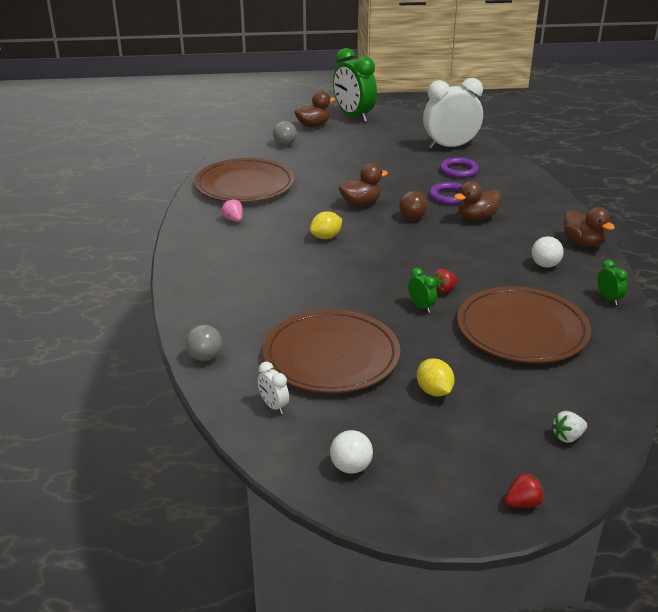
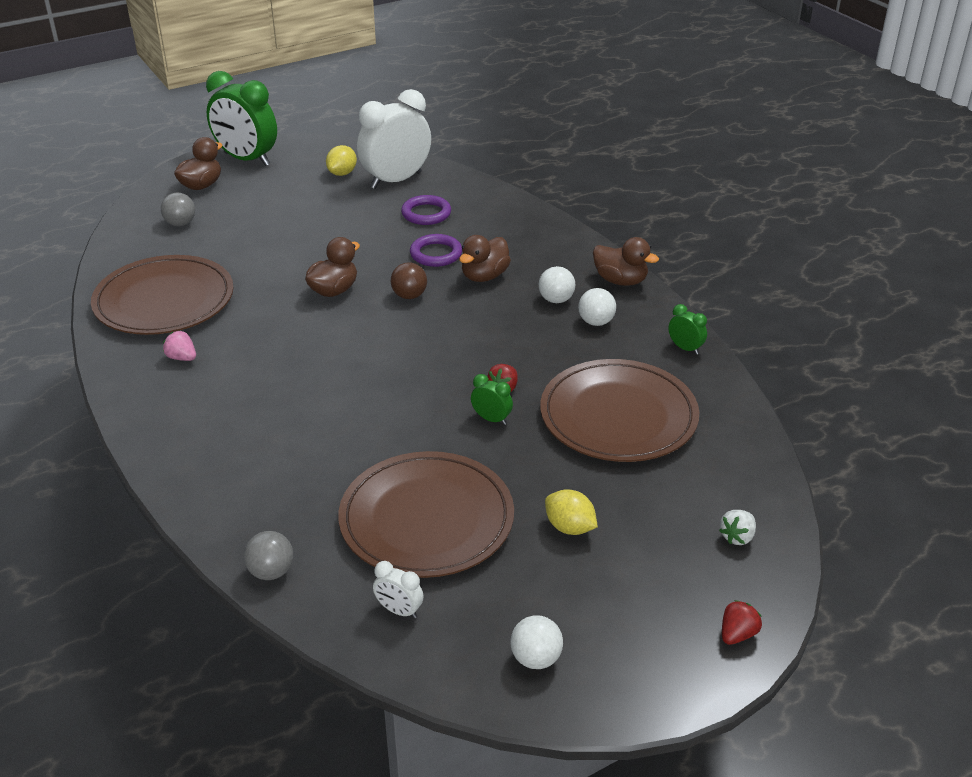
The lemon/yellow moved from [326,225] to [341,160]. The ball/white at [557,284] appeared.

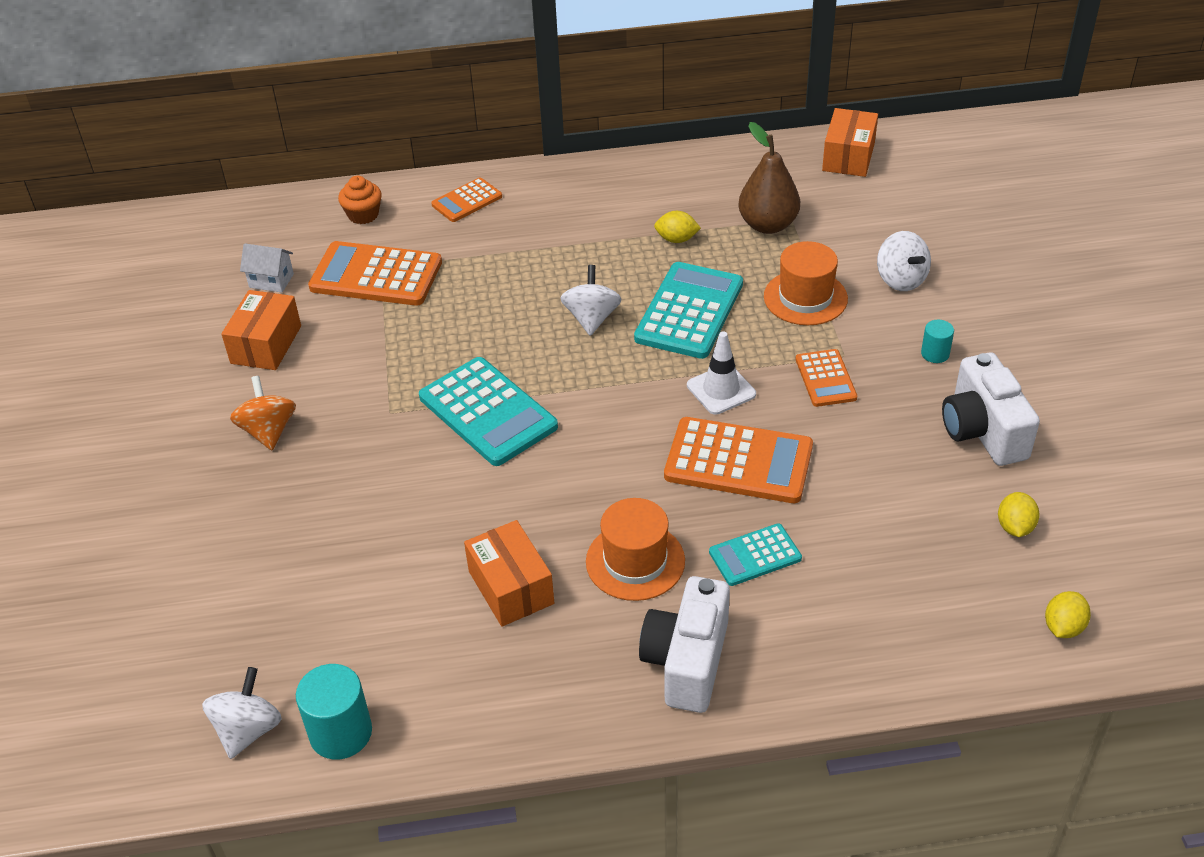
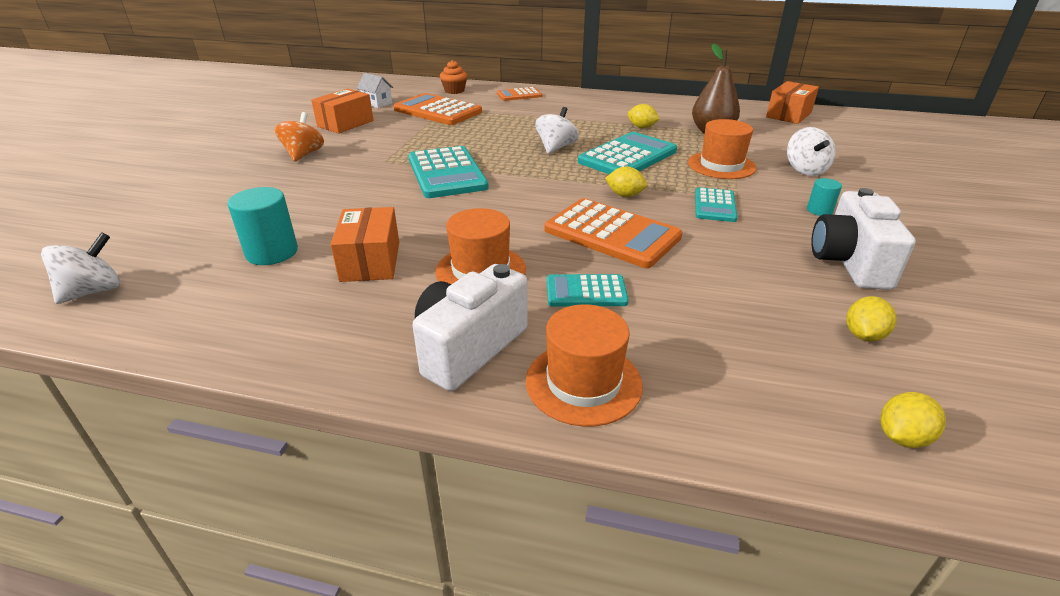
The cylinder/turquoise moved from [334,712] to [262,226]. The hat/orange at [584,365] appeared. The traffic cone/white at [721,373] was replaced by the lemon/yellow at [626,181]. The calculator/orange at [826,378] became the calculator/turquoise at [716,204].

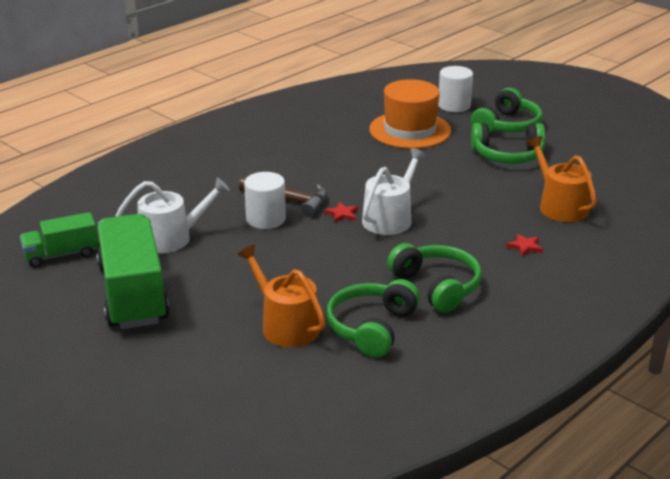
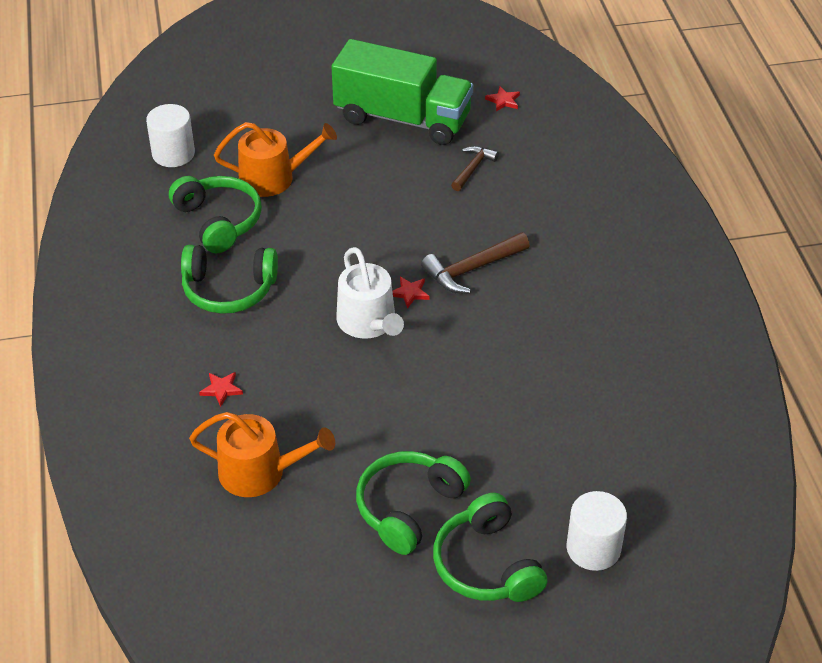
The cylinder/white moved from [265,200] to [170,135]. The watering can/white at [172,215] was replaced by the hammer/brown at [475,168]. The truck/green at [59,240] was replaced by the star/red at [502,98]. The hat/orange at [410,114] disappeared.

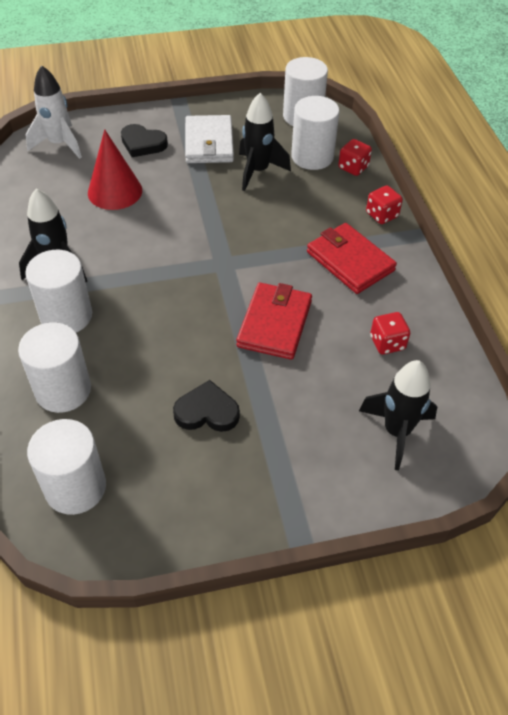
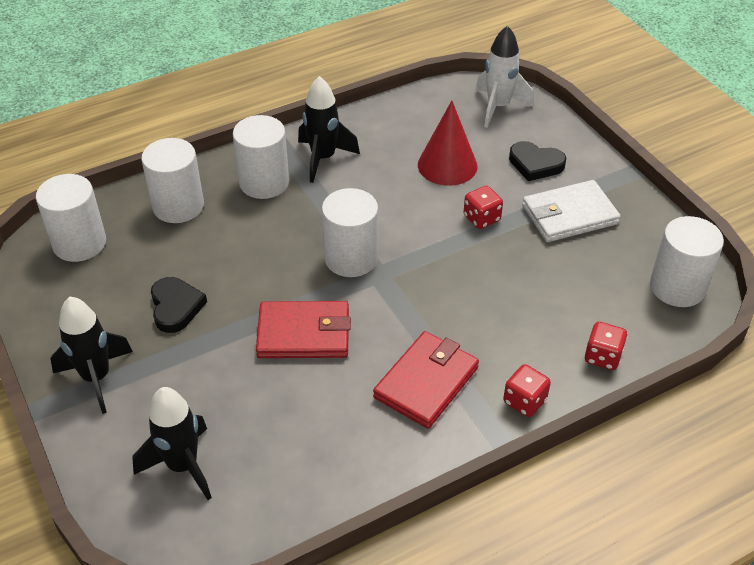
The rocket/black moved from [265,142] to [91,355]. The cylinder/white moved from [315,133] to [350,232]. The dice/red moved from [390,333] to [483,207]. The heart/black at [144,140] turned 75 degrees counterclockwise.

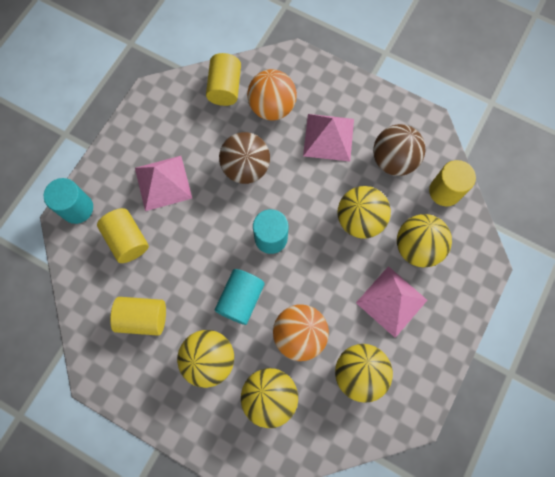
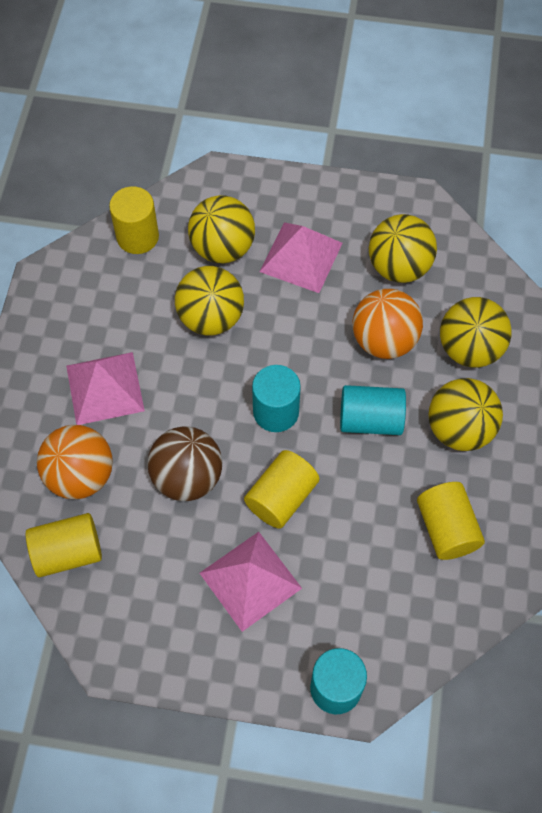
The cylinder/yellow moved from [123,235] to [281,489]. The ball/brown at [399,150] disappeared.

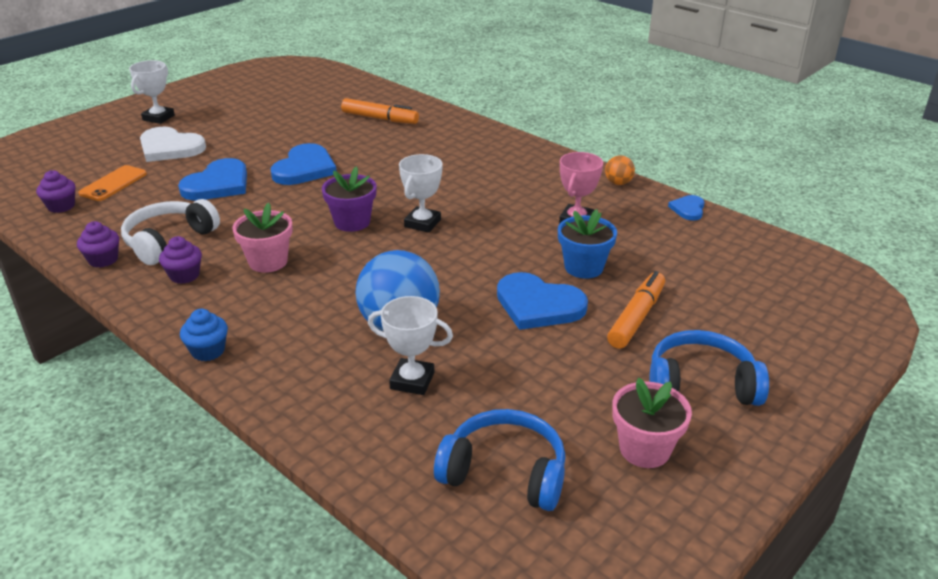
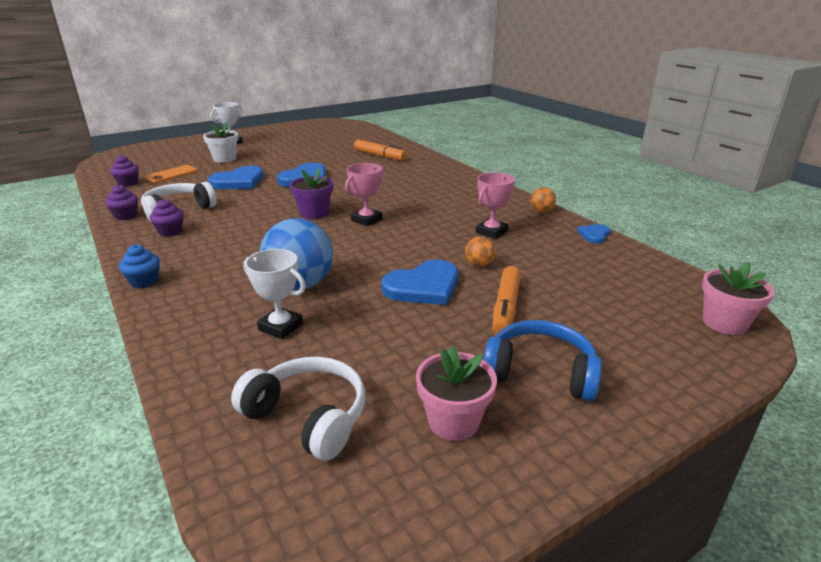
The heart/white at [173,144] was replaced by the flower pot/white at [220,142]. The headphones/blue at [500,460] became the headphones/white at [298,409]. The trophy/white at [420,193] became the trophy/pink at [364,194]. The heart/blue at [542,301] turned 75 degrees counterclockwise. The flower pot/blue at [587,244] was replaced by the ball/orange at [480,252]. The marker/orange at [636,310] turned 150 degrees clockwise. The flower pot/pink moved from [262,238] to [738,298].

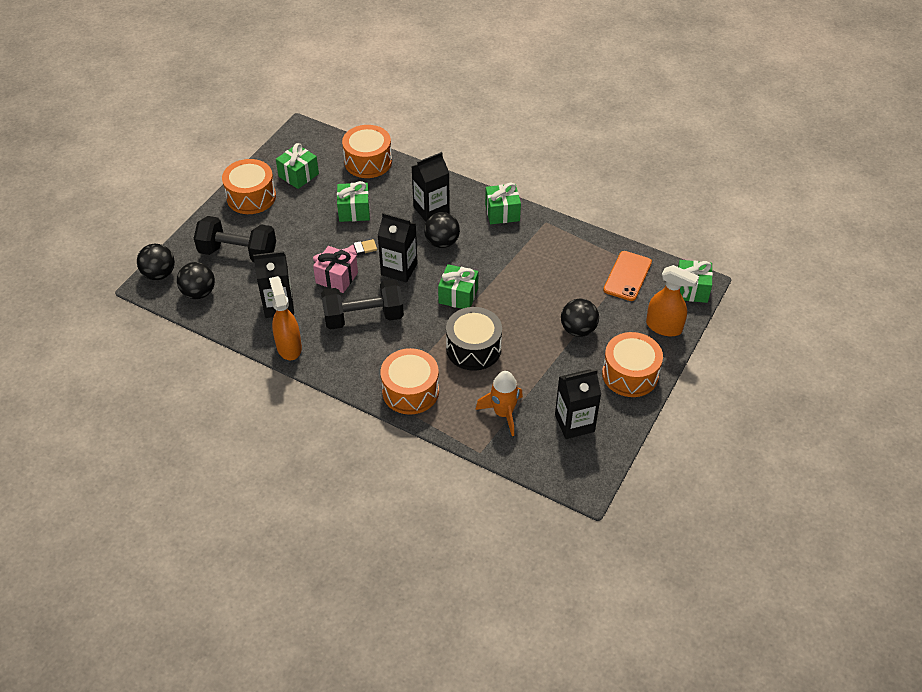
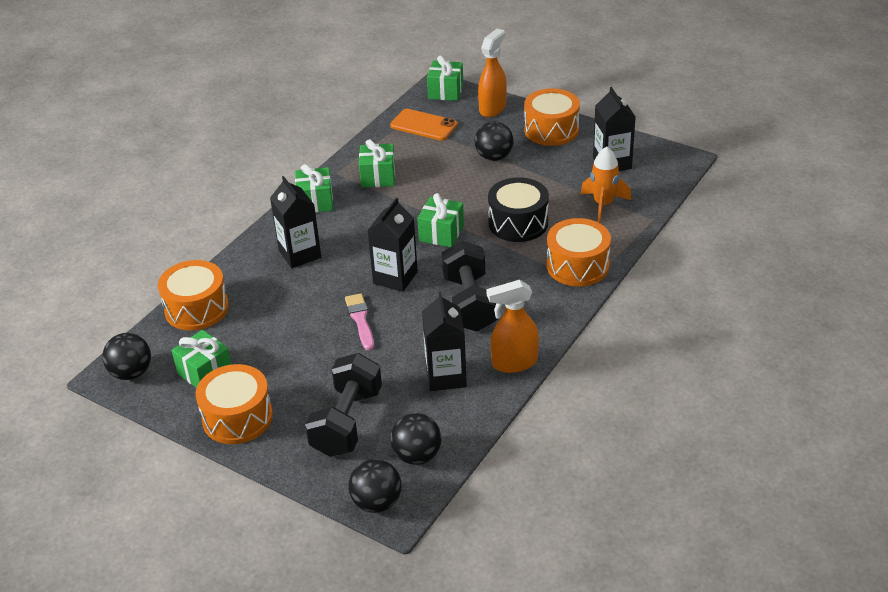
The ball/black moved from [442,230] to [126,356]. The gift/green moved from [353,201] to [377,163]. The gift/pink at [335,269] disappeared.

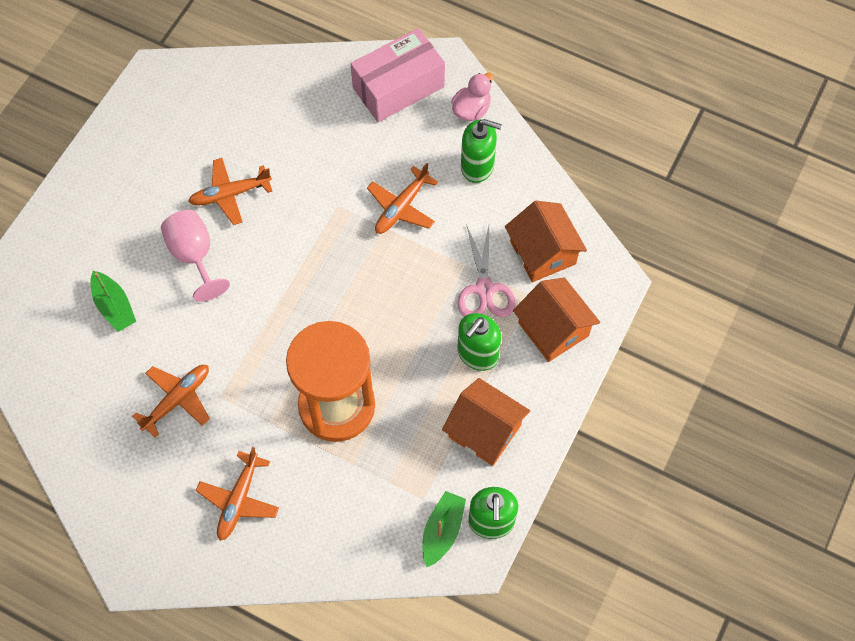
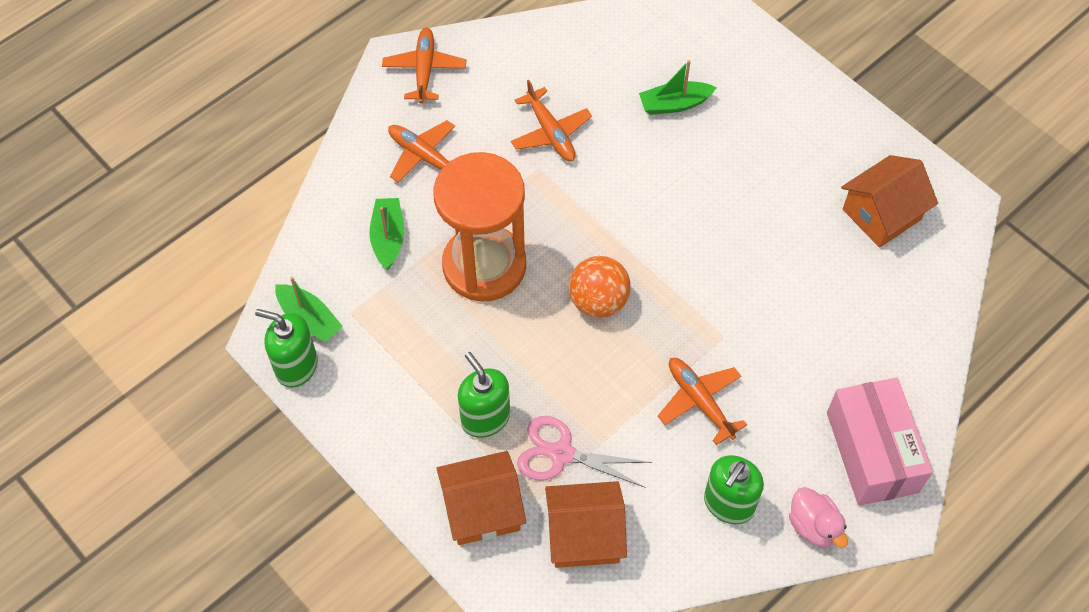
The boat/green at [386,233] appeared. The plane/orange moved from [230,191] to [424,66]. The ball/orange at [600,287] appeared. The house/orange moved from [486,422] to [889,201]. The goblet/pink at [195,256] disappeared.

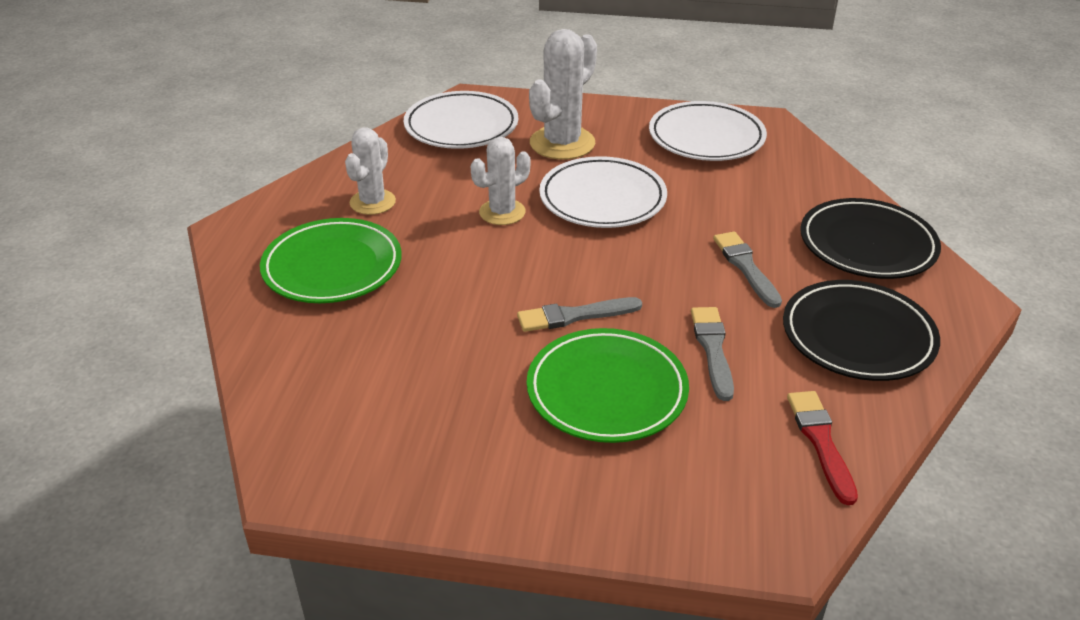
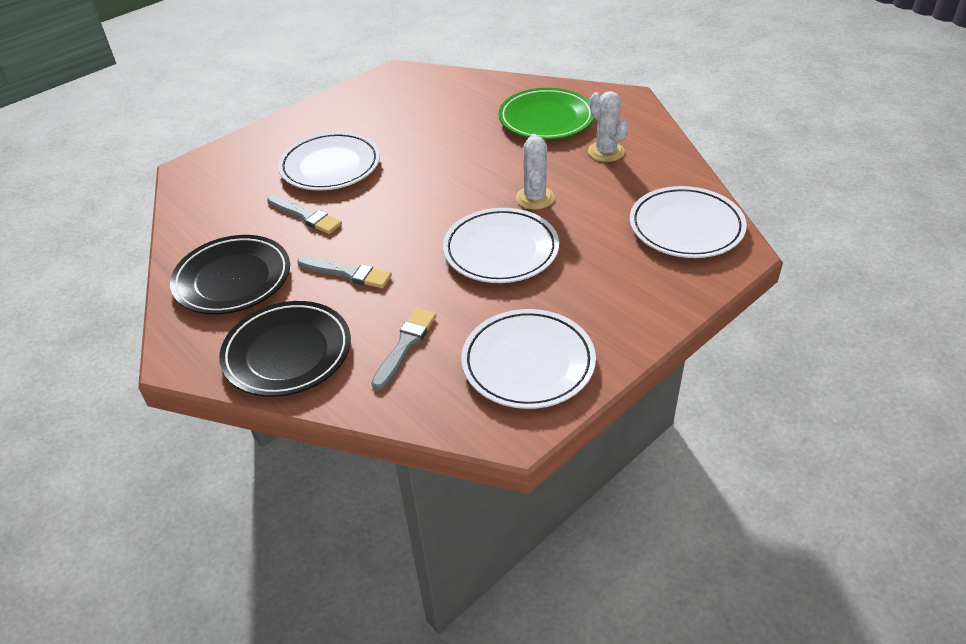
The plate/green at [608,385] became the plate/white at [329,161]. The brush/grey moved from [579,314] to [403,349]. The cactus/white at [563,94] disappeared. The brush/red at [822,448] disappeared.

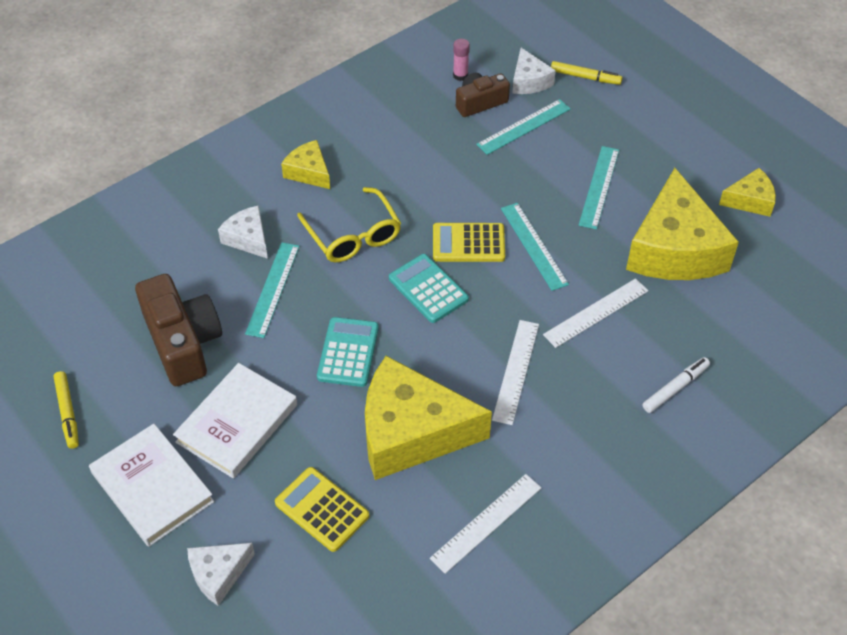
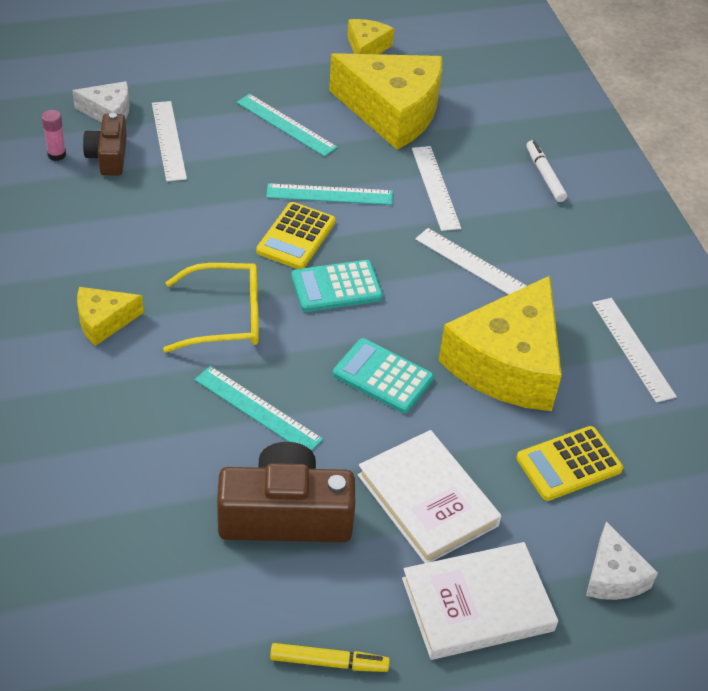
The ruler/turquoise at [523,127] became the ruler/white at [169,141]. The cheese/white at [243,232] disappeared. The marker/yellow at [587,73] disappeared.

